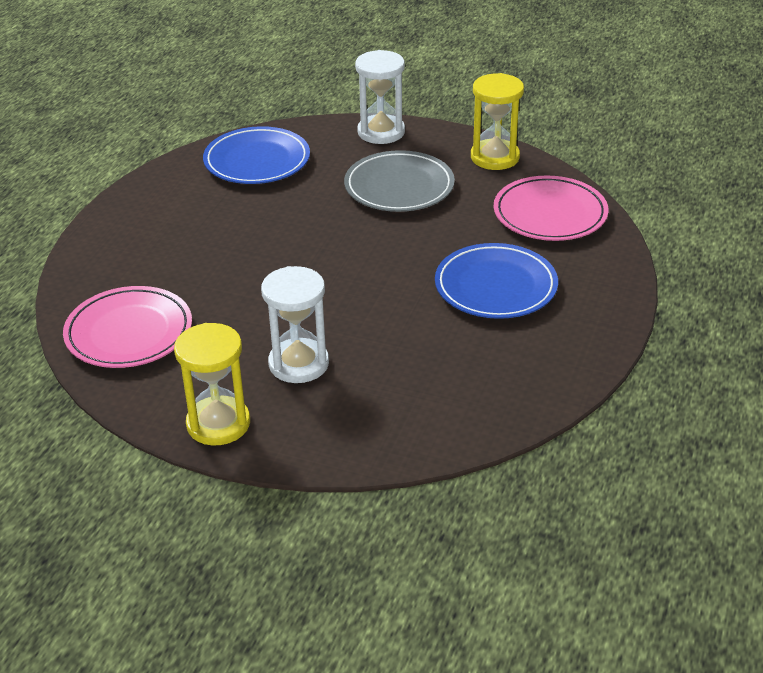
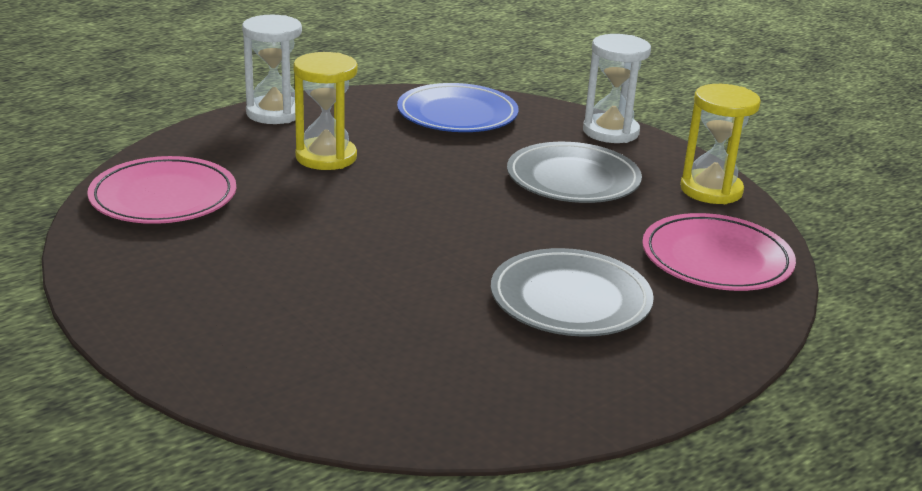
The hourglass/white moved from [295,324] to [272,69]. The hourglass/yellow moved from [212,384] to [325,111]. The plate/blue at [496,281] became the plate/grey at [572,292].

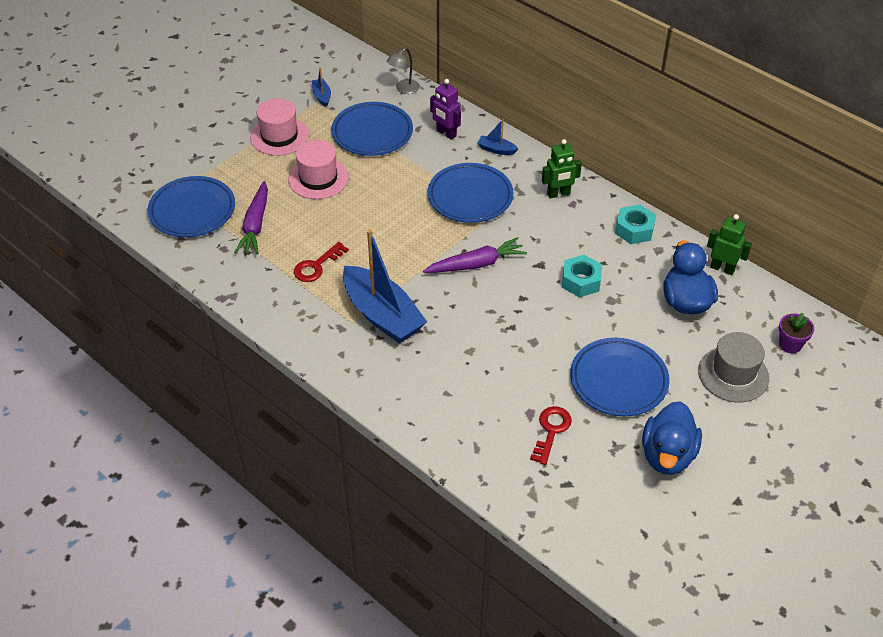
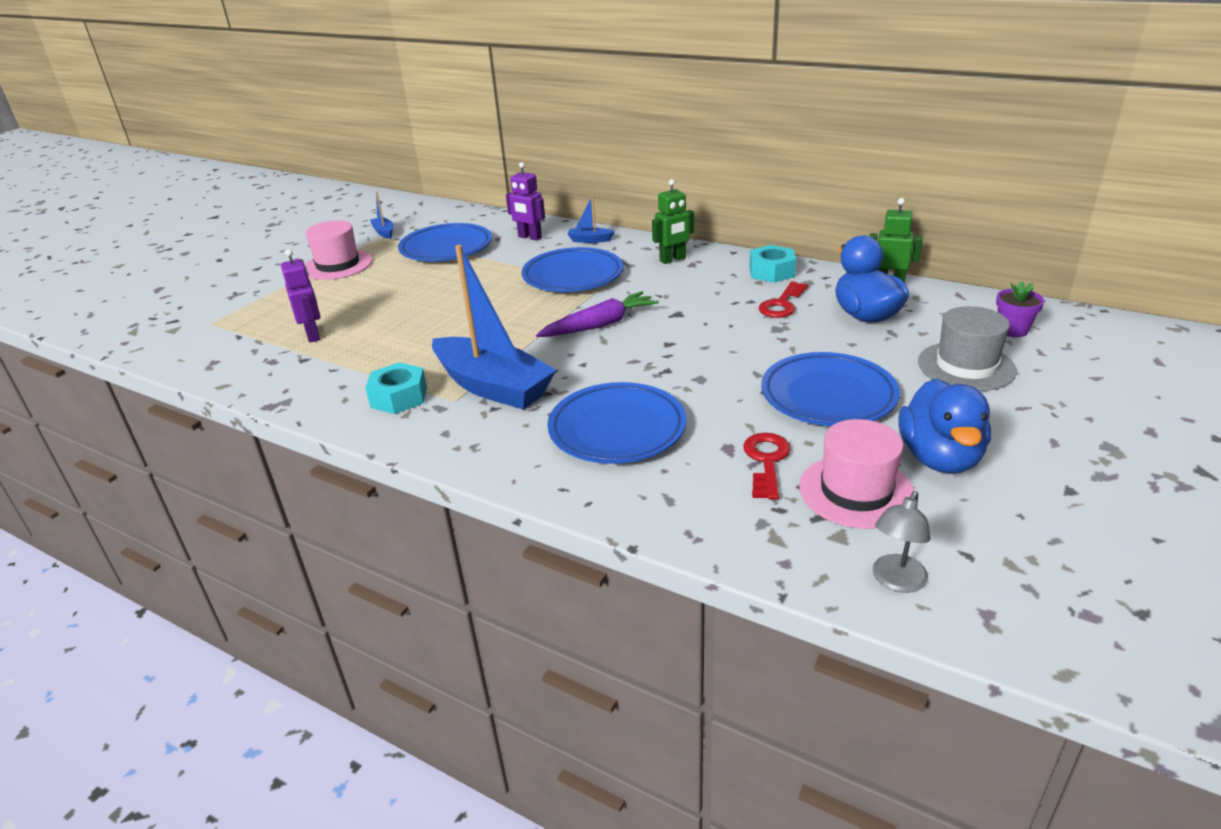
The carrot/purple at [251,218] was replaced by the robot/purple at [301,295]. The nut/turquoise moved from [582,276] to [396,388]. The plate/blue moved from [191,206] to [617,423]. The key/red moved from [321,262] to [783,299]. The hat/pink moved from [318,169] to [856,474]. The lamp/grey moved from [403,71] to [901,542].

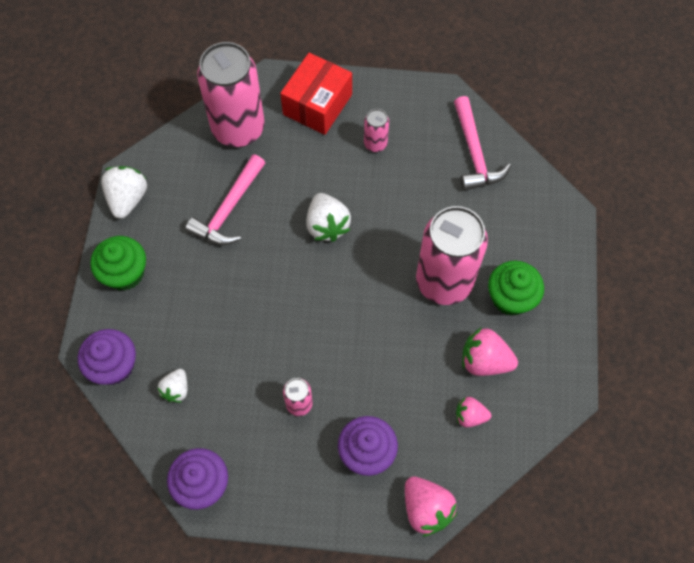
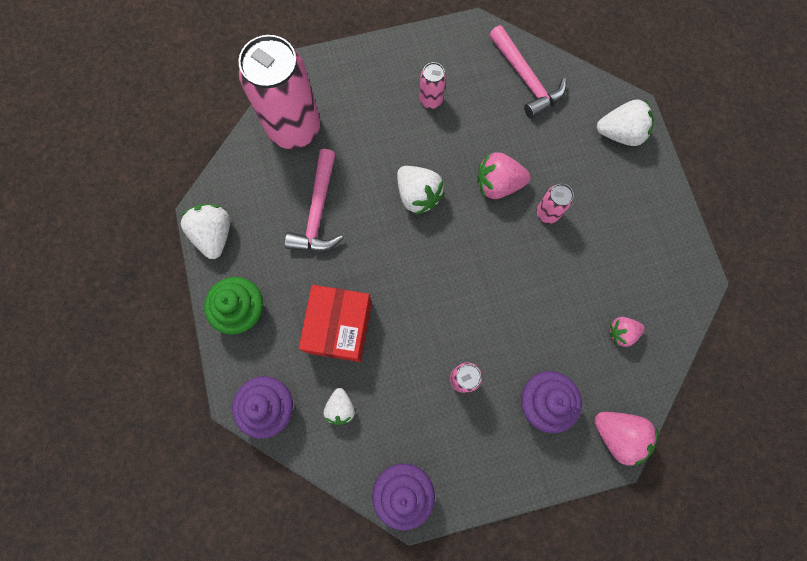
The box/red moved from [316,94] to [335,323]. The strawberry/pink moved from [490,351] to [504,175]. The can/pink at [452,255] changed to 0.44 times the size. The strawberry/white at [625,122] appeared. The cupcake/green at [516,288] disappeared.

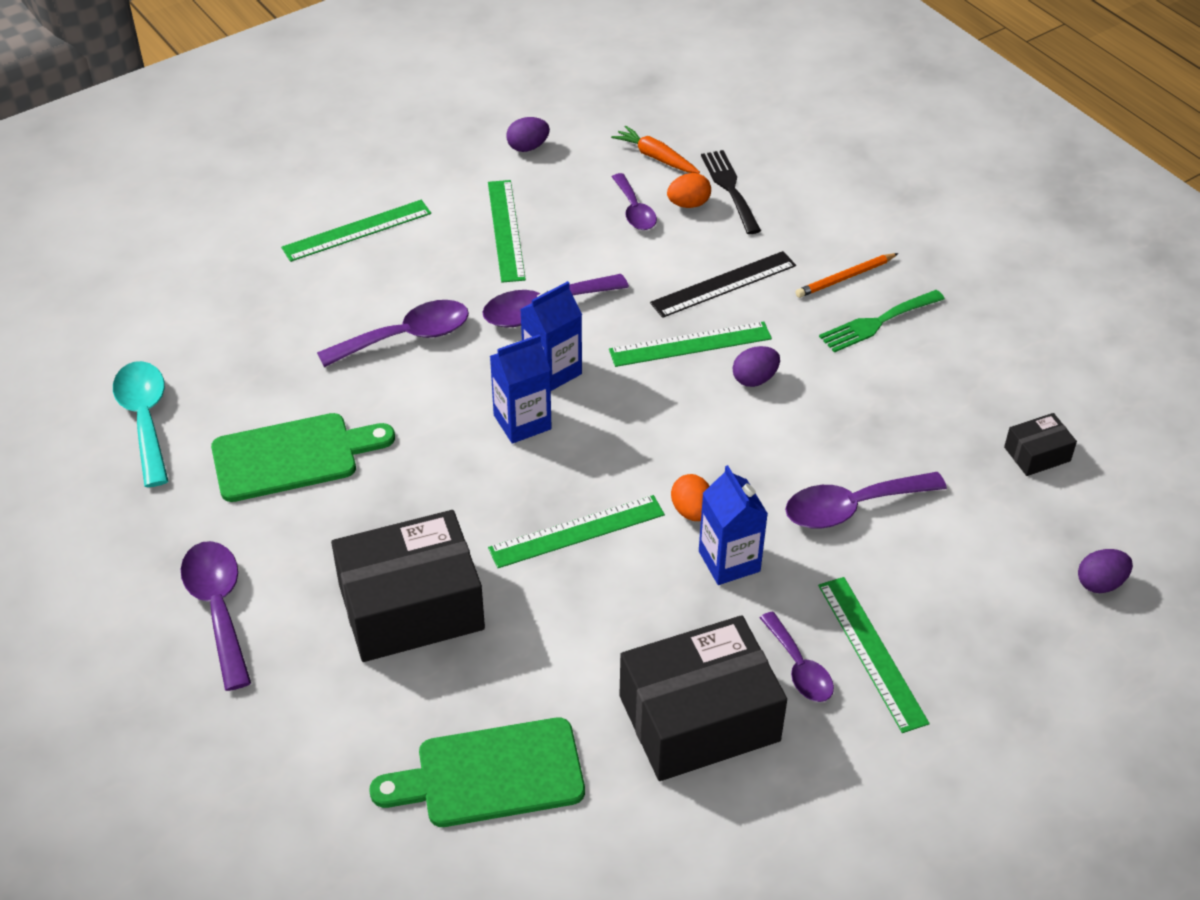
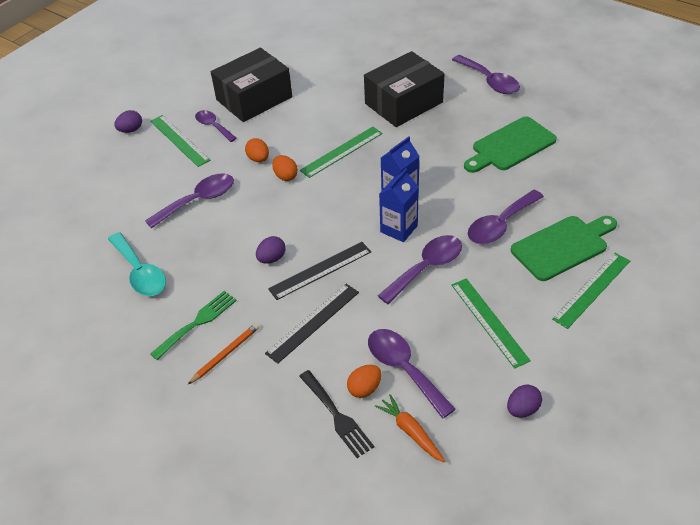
The spoon/turquoise moved from [141,424] to [137,264]. The egg/purple moved from [1105,571] to [128,121]. The carton/blue at [733,525] was replaced by the egg/orange at [257,150]. The ruler/green at [690,344] became the ruler/black at [319,271]. The spoon/purple at [634,201] changed to 1.53 times the size. The carrot/orange at [655,149] turned 150 degrees counterclockwise. The cutting board/green moved from [477,772] to [564,248]. The box/black at [1040,444] disappeared.

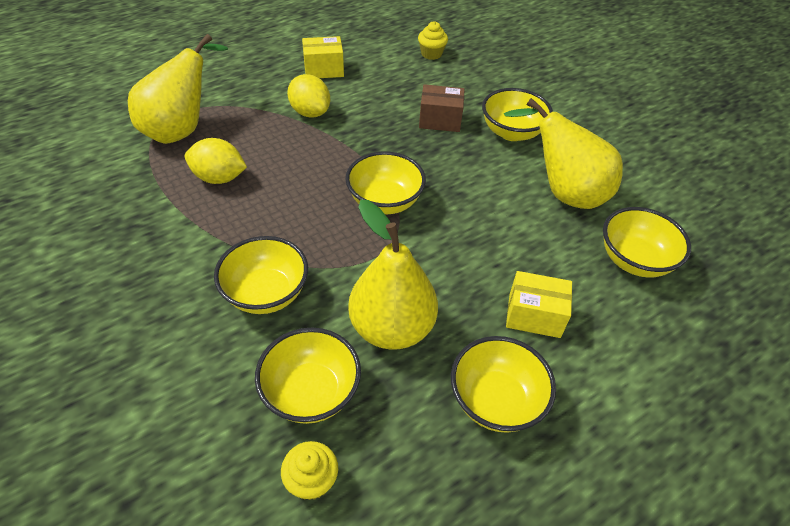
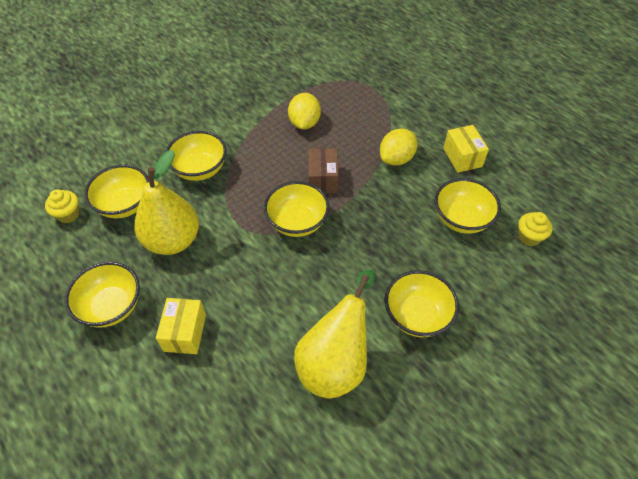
The box/brown moved from [442,108] to [323,171]. The bowl/yellow moved from [647,242] to [468,206]. The pear/yellow at [178,89] disappeared.

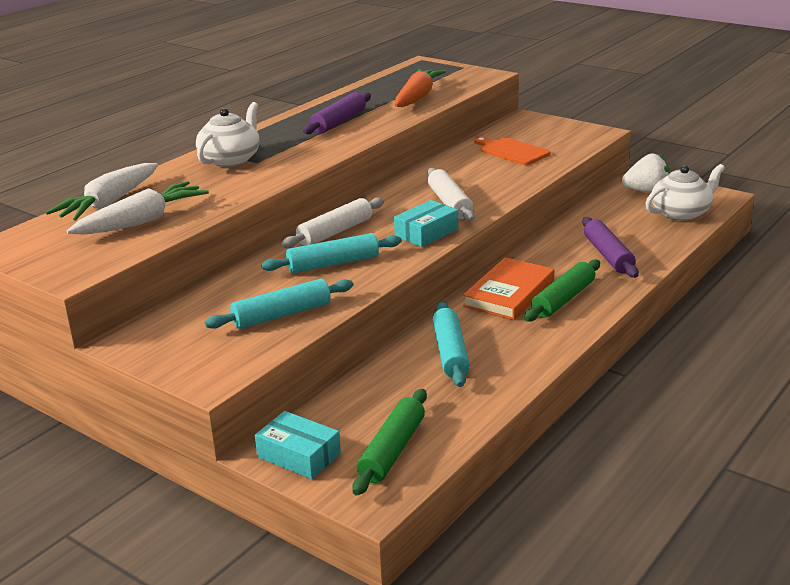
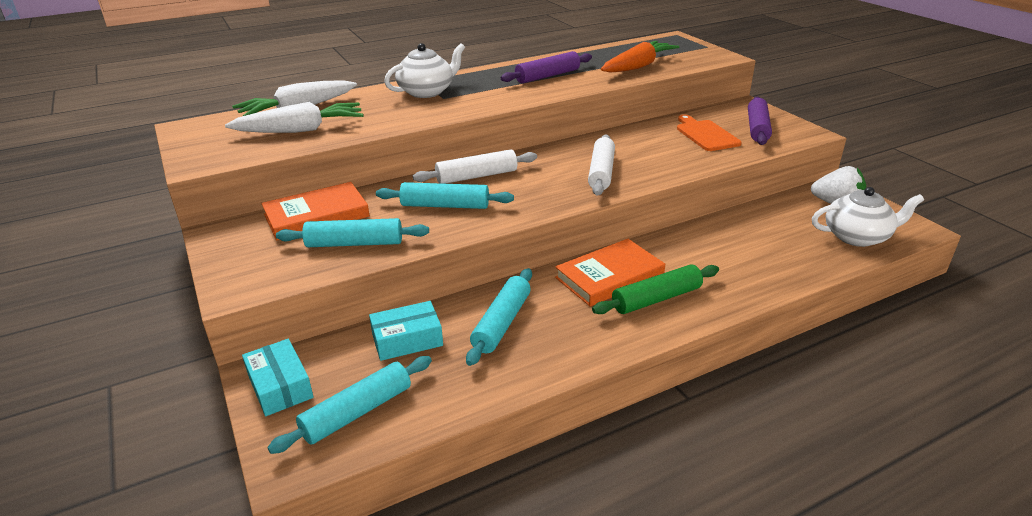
The book/orange at [315,211] appeared. The rolling pin/green at [389,442] became the rolling pin/turquoise at [349,405]. The box/turquoise moved from [426,223] to [406,331]. The rolling pin/purple moved from [610,247] to [760,121].

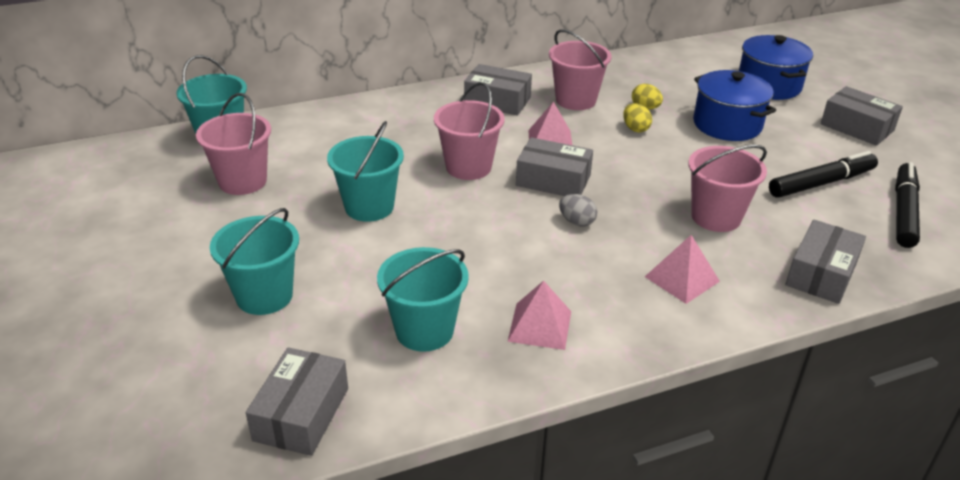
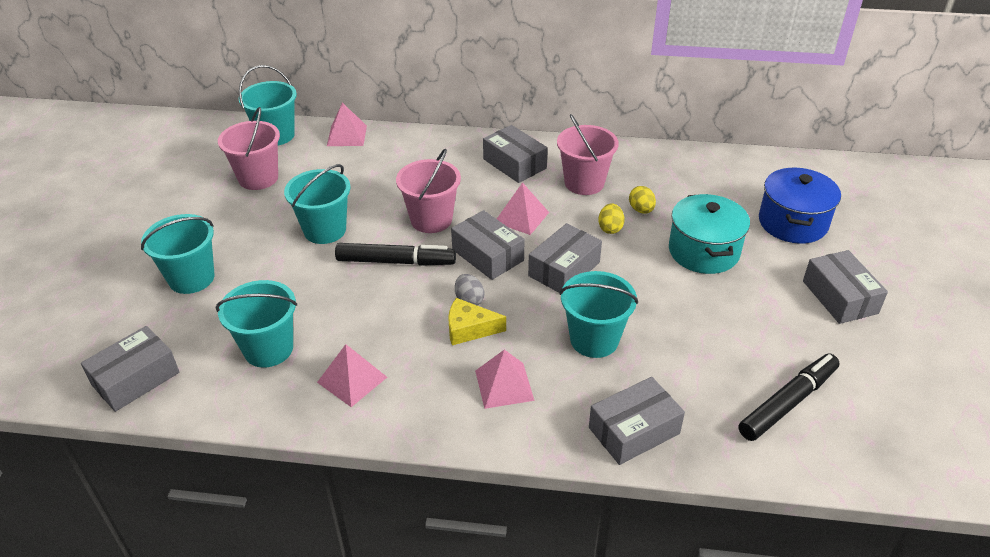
The pyramid/pink at [347,124] appeared. The marker/black moved from [823,174] to [395,254]. The cheese/yellow at [477,321] appeared. The box/grey at [565,258] appeared. The bucket/pink at [727,188] became the bucket/turquoise at [599,314]. The pot/blue at [734,105] became the pot/turquoise at [709,234].

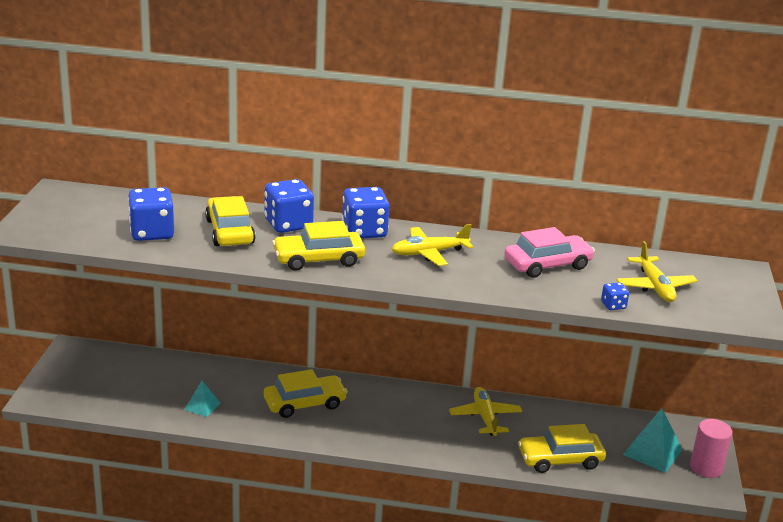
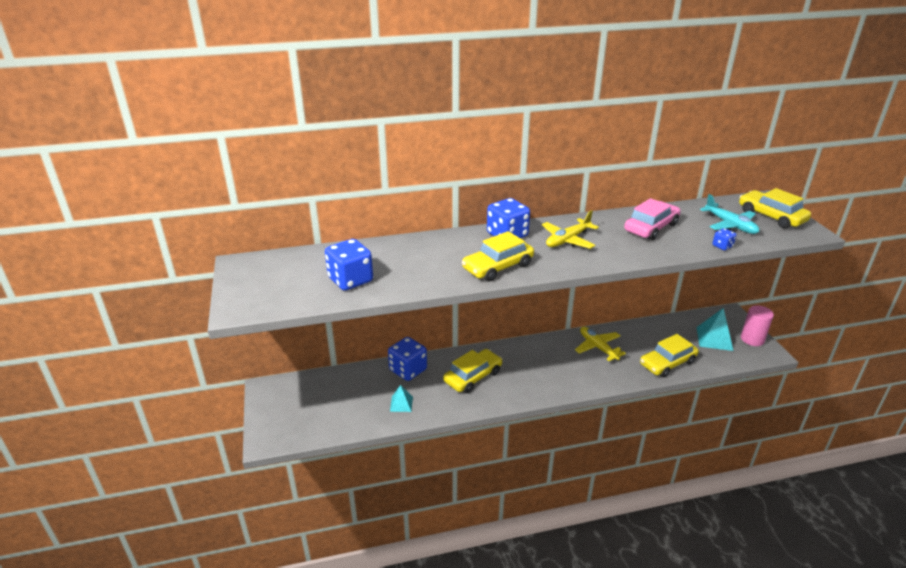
The dice/blue moved from [289,206] to [407,359]. The plane/yellow at [657,271] became the plane/turquoise at [729,214]. The car/yellow moved from [230,221] to [775,208].

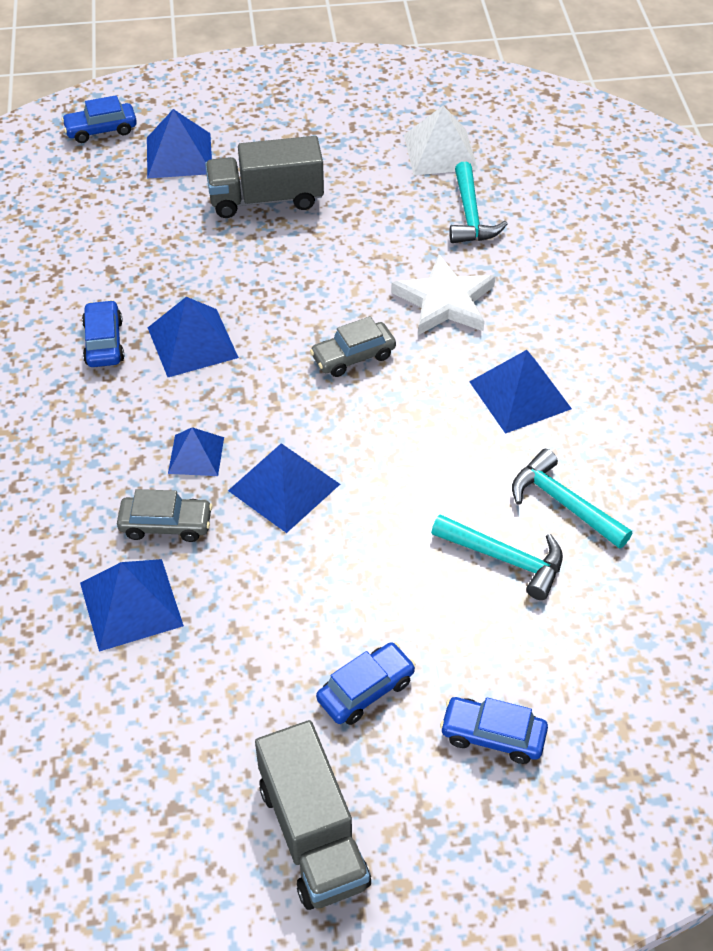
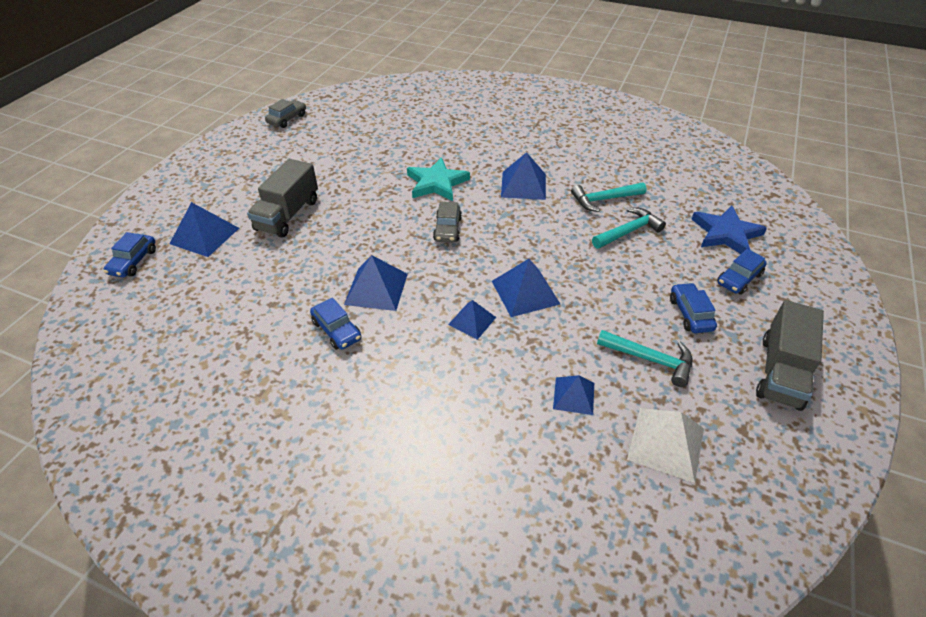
The car/grey moved from [165,515] to [285,113]. The car/blue at [103,333] turned 150 degrees counterclockwise. The star/white at [443,294] became the star/turquoise at [438,179]. The pyramid/blue at [132,605] changed to 0.64 times the size. The hammer/turquoise moved from [479,202] to [644,358]. The pyramid/white moved from [441,140] to [665,445]. The star/blue at [729,230] appeared. The truck/grey at [313,815] turned 105 degrees clockwise.

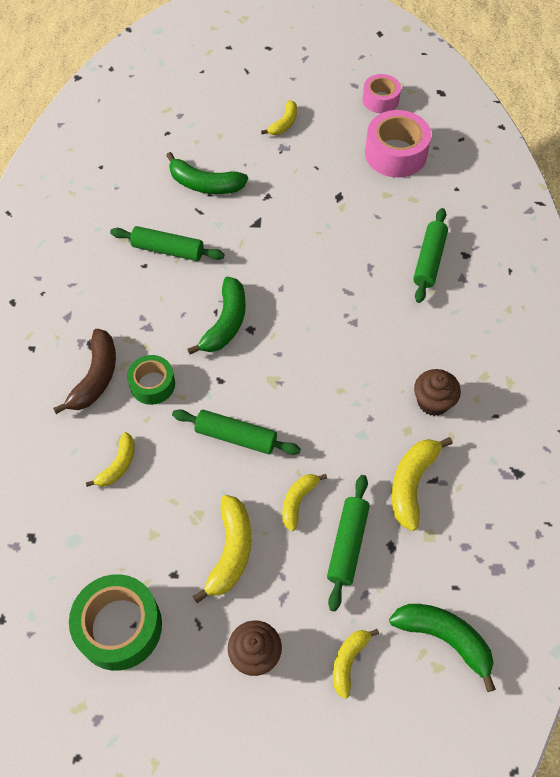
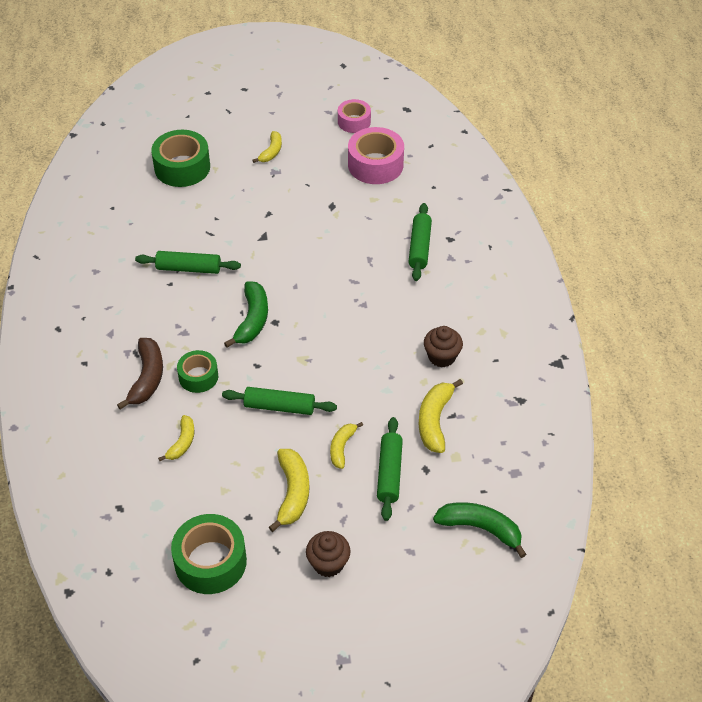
The tape/green at [180,158] appeared. The banana/green at [207,173] disappeared. The banana/yellow at [356,664] disappeared.

